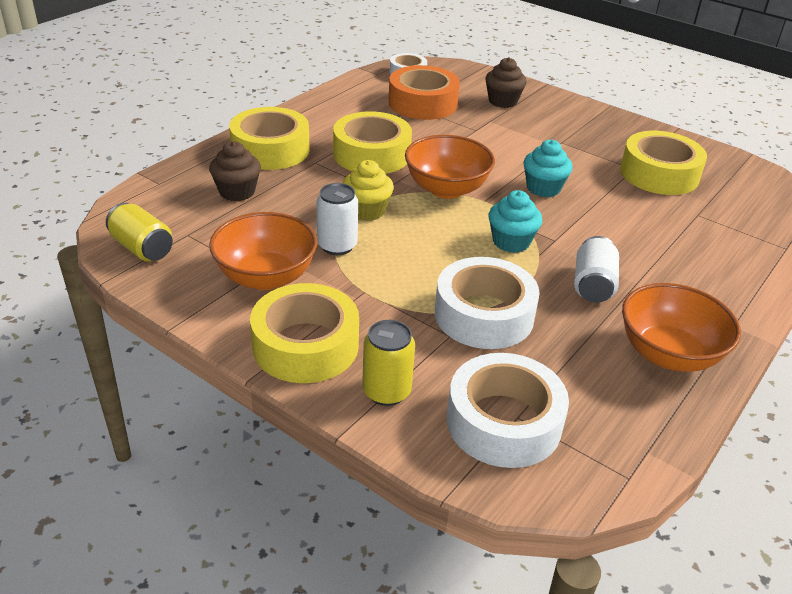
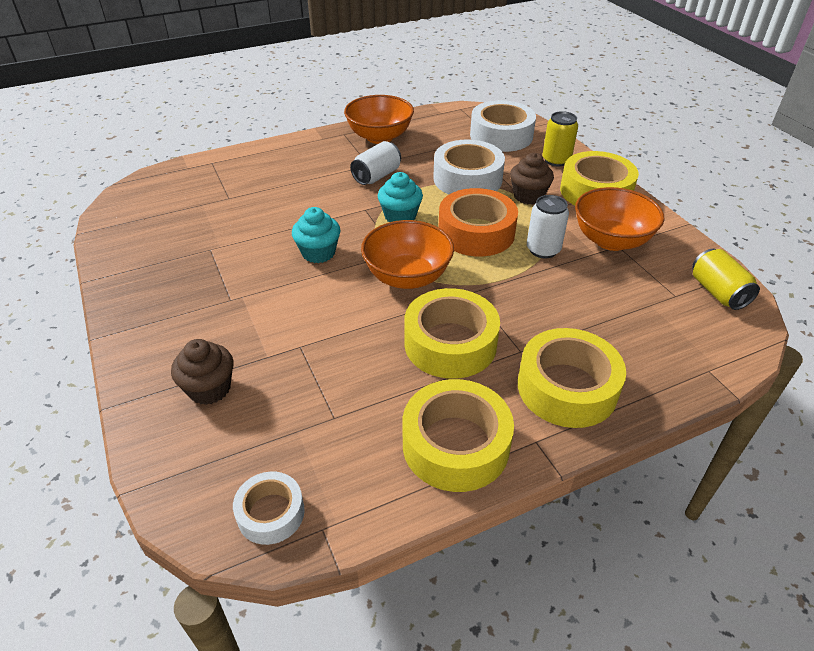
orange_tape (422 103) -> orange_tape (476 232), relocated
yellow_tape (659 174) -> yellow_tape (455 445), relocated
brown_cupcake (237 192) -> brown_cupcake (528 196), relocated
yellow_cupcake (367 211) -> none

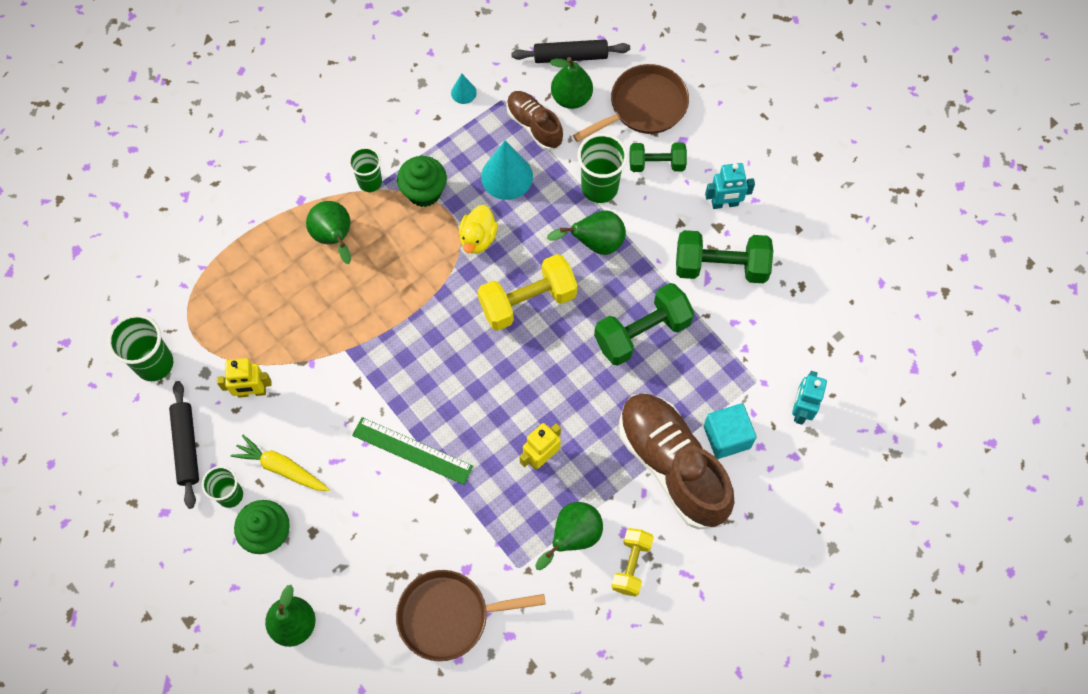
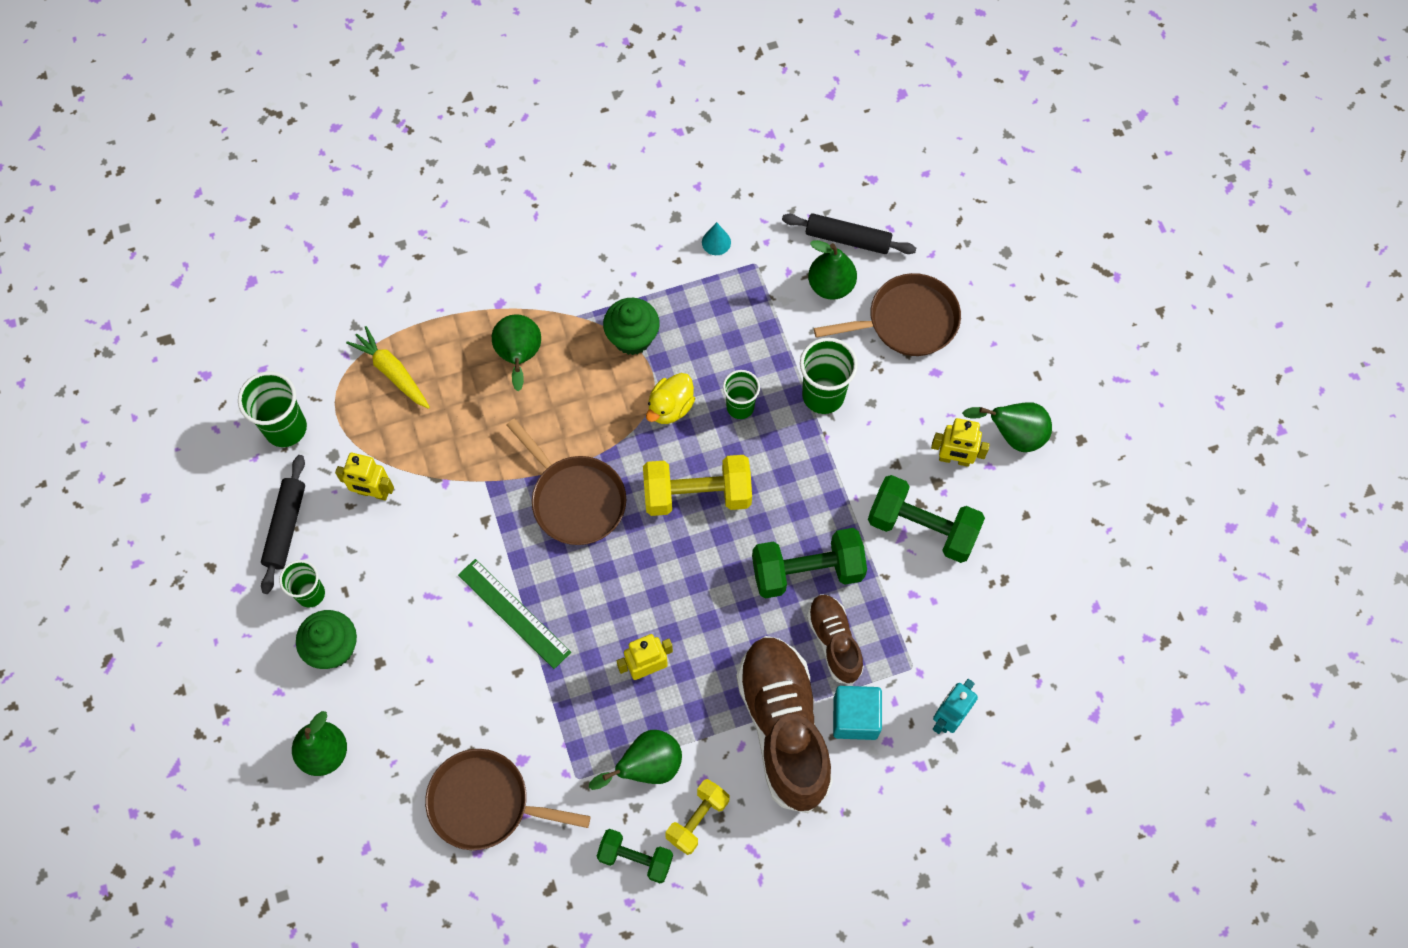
brown_shoe (534 126) -> brown_shoe (834 642), relocated
turquoise_cone (507 176) -> none
green_dumbbell (656 164) -> green_dumbbell (635 858), relocated
green_cup (370 182) -> green_cup (740 407), relocated
turquoise_robot (724 204) -> yellow_robot (954 459)
green_pear (595 243) -> green_pear (1013 435), relocated
yellow_carrot (282 468) -> yellow_carrot (392 372), relocated
none -> brown_pan (575 499)

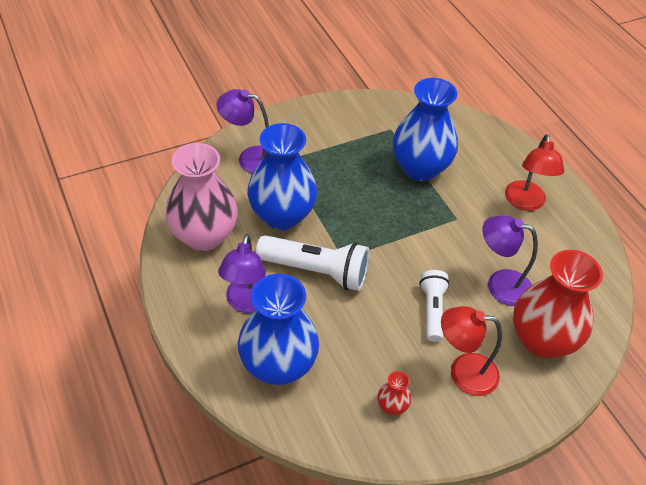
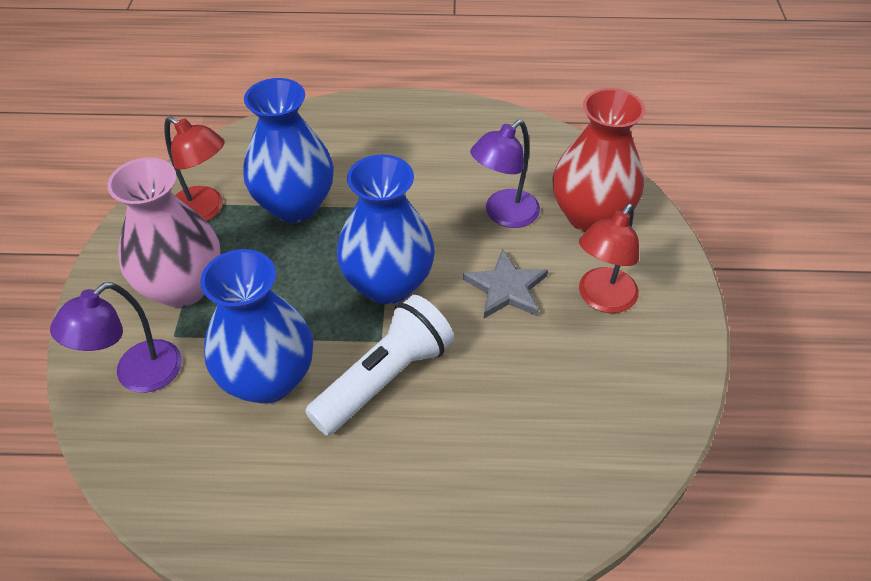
red_lamp (525 203) -> red_lamp (205 210), relocated
pink_vase (204 236) -> pink_vase (182 287), relocated
purple_lamp (247 303) -> none
white_flashlight (432 310) -> grey_star (506 288)
blue_vase (278 365) -> blue_vase (388 284), relocated
red_vase (392 406) -> none

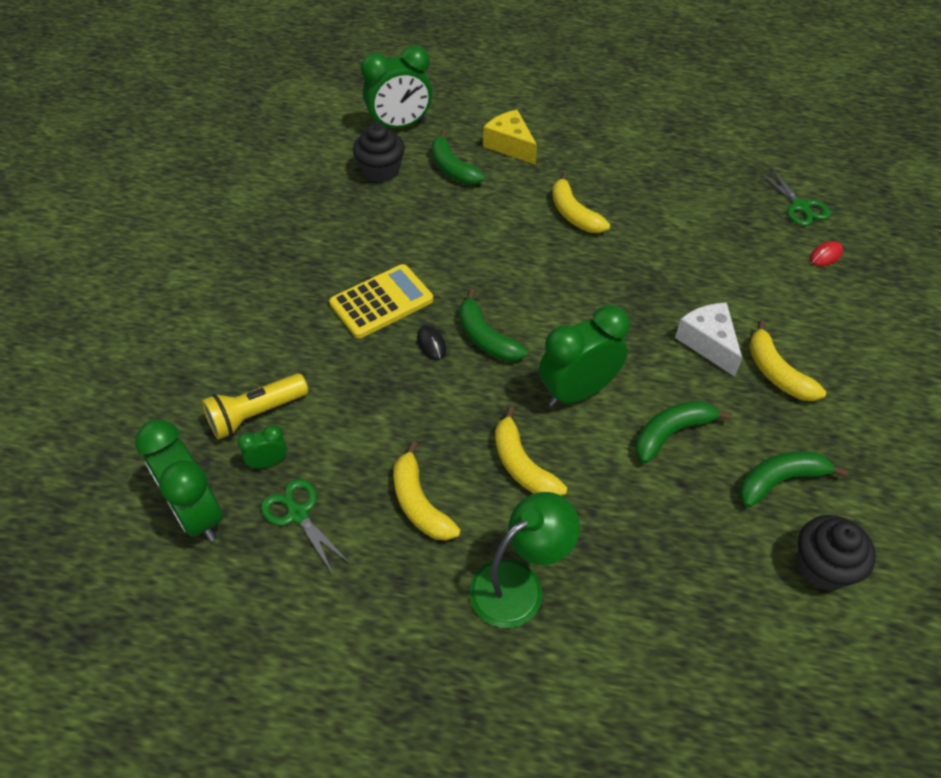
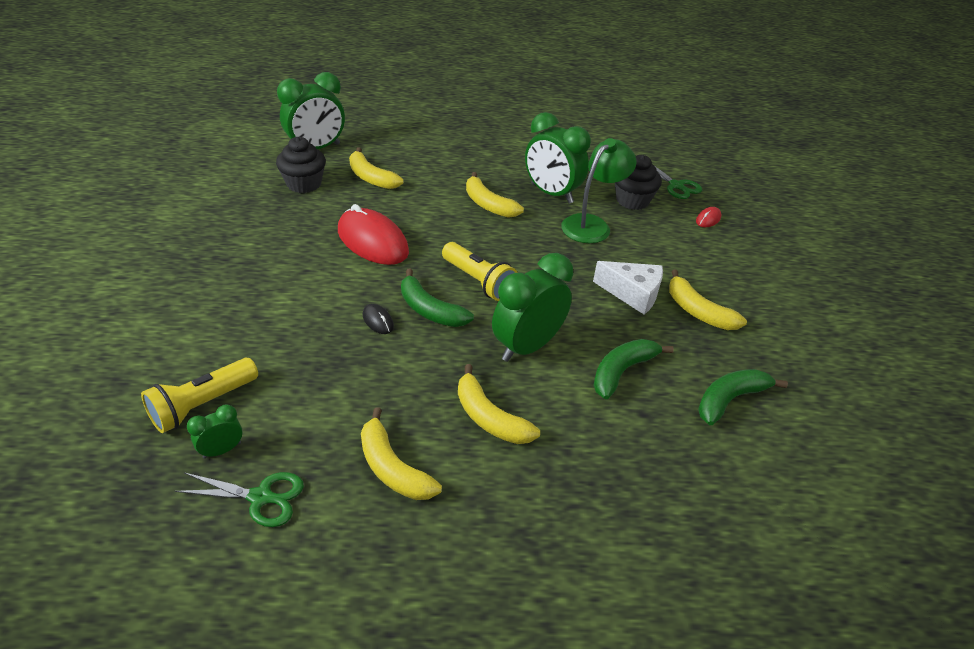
yellow_cheese (510 145) -> none
green_banana (452 168) -> yellow_banana (371 177)
yellow_calculator (381 302) -> none
white_cheese (708 343) -> white_cheese (632 294), 150 degrees clockwise
green_clock (197 513) -> green_clock (551 193), relocated
green_scissors (297 514) -> green_scissors (261 497), 150 degrees clockwise
green_lamp (519 584) -> green_lamp (592 224), relocated
black_cupcake (823 566) -> black_cupcake (632 200), relocated
none -> red_mouse (372 241)
none -> yellow_flashlight (478 281)

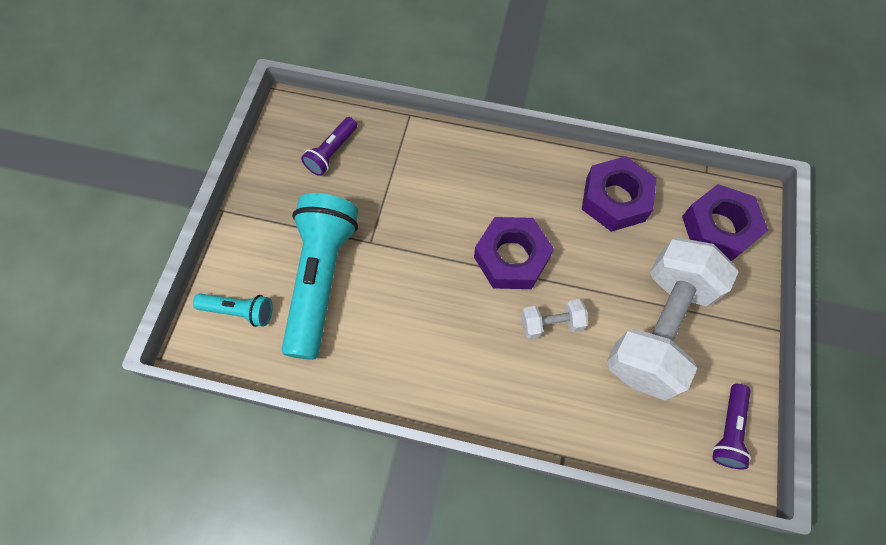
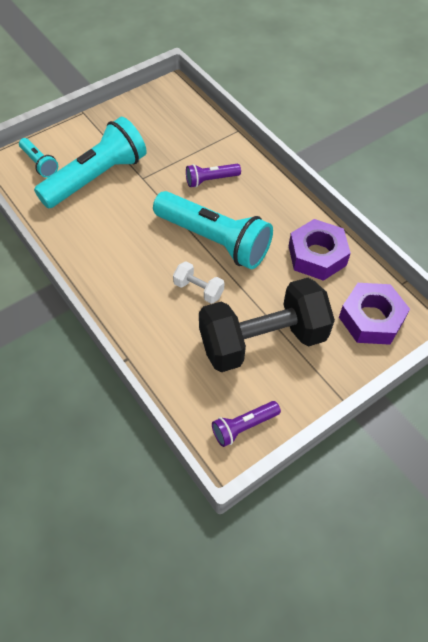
purple_flashlight (332 152) -> purple_flashlight (211 180), relocated
purple_nut (511 258) -> turquoise_flashlight (214 240)
white_dumbbell (658 328) -> black_dumbbell (262 341)

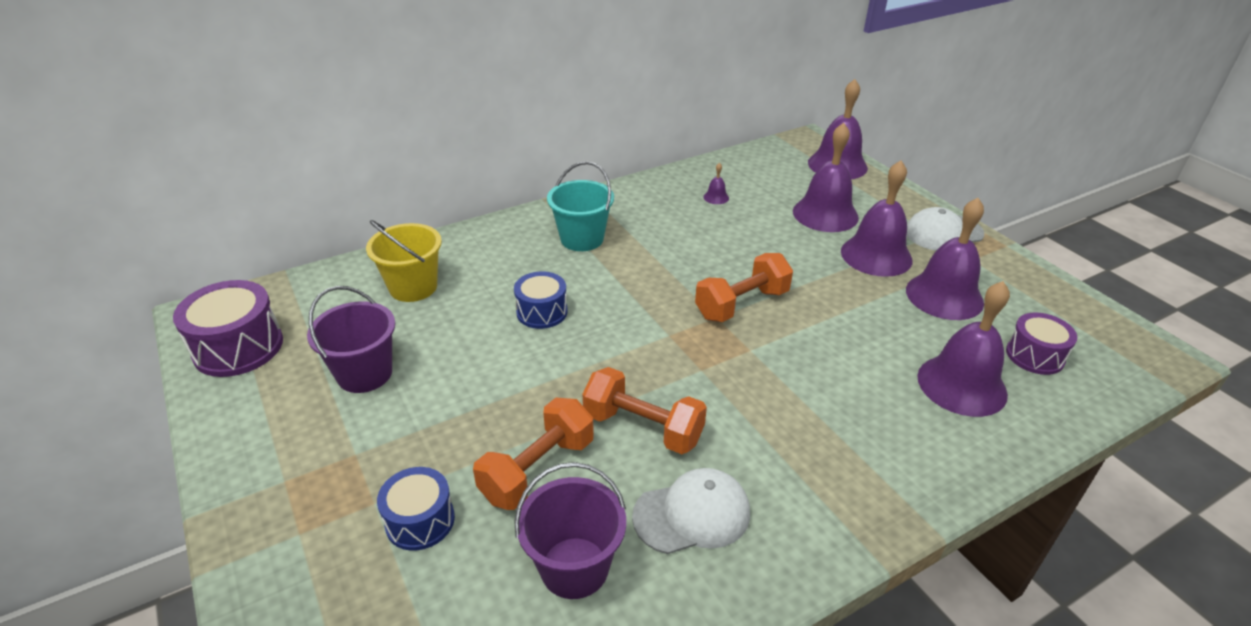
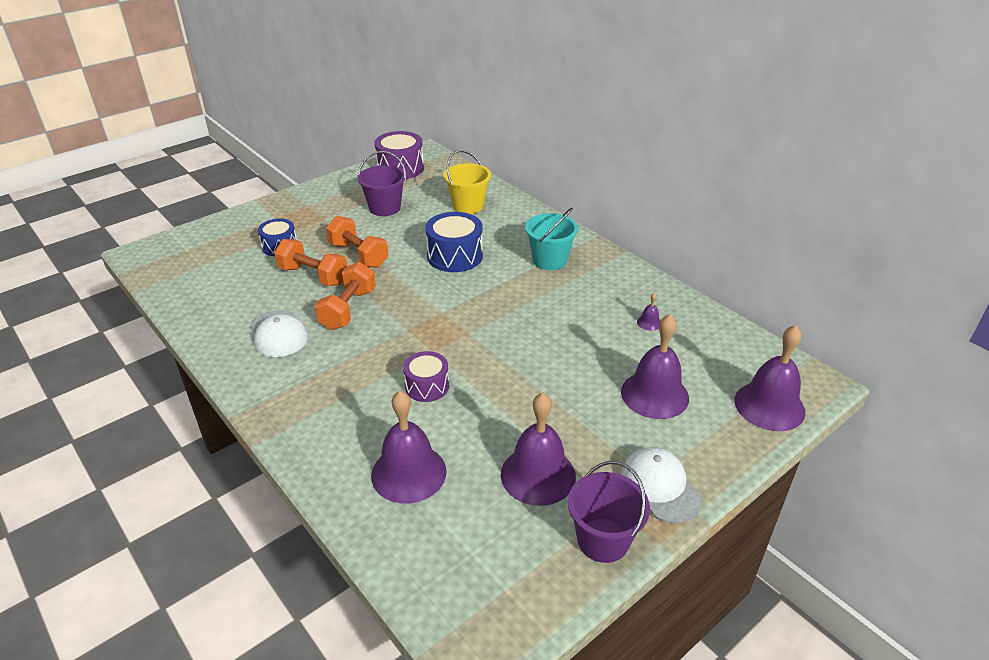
purple_bell (876 255) -> none
orange_dumbbell (742 304) -> orange_dumbbell (358 255), relocated
blue_drum (542 312) -> blue_drum (455 256), x1.56
purple_drum (1034 355) -> purple_drum (427 386), relocated
purple_bucket (574 567) -> purple_bucket (603 540), relocated

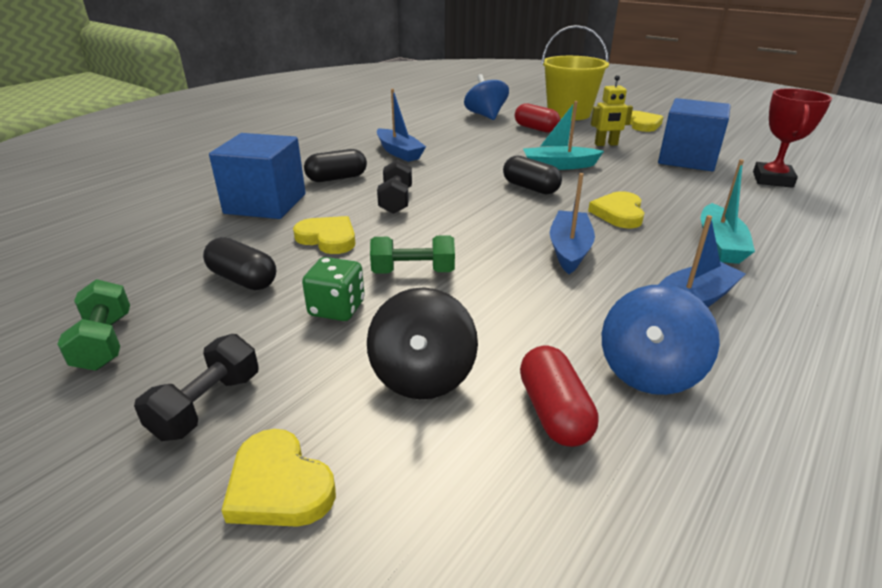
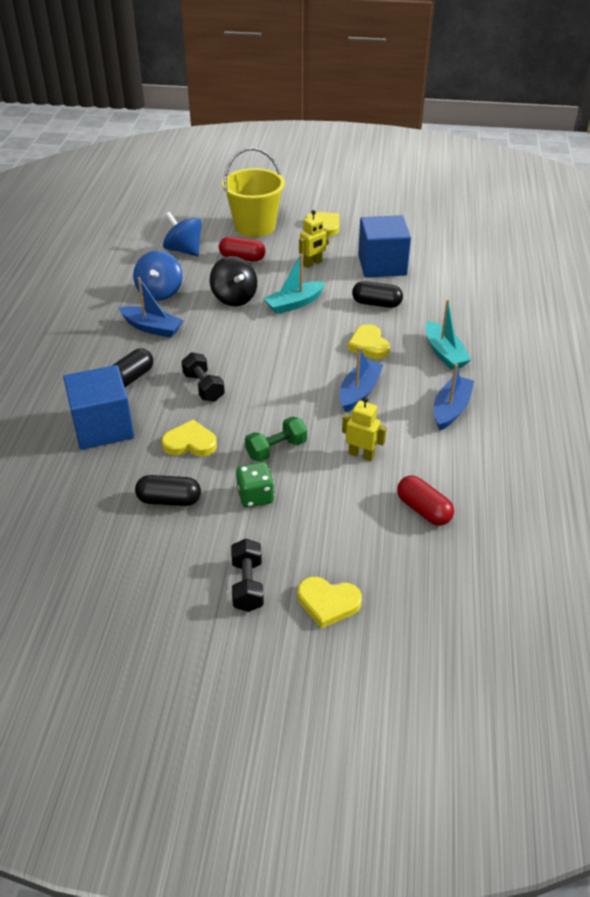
red_trophy (772 179) -> none
black_capsule (530 188) -> black_capsule (376 303), relocated
blue_boat (569 250) -> blue_boat (359 392), 45 degrees clockwise
green_dumbbell (104 342) -> none
blue_spinning_top (649 372) -> blue_spinning_top (160 292), relocated
black_spinning_top (422 376) -> black_spinning_top (234 298), relocated
none -> yellow_robot (361 455)

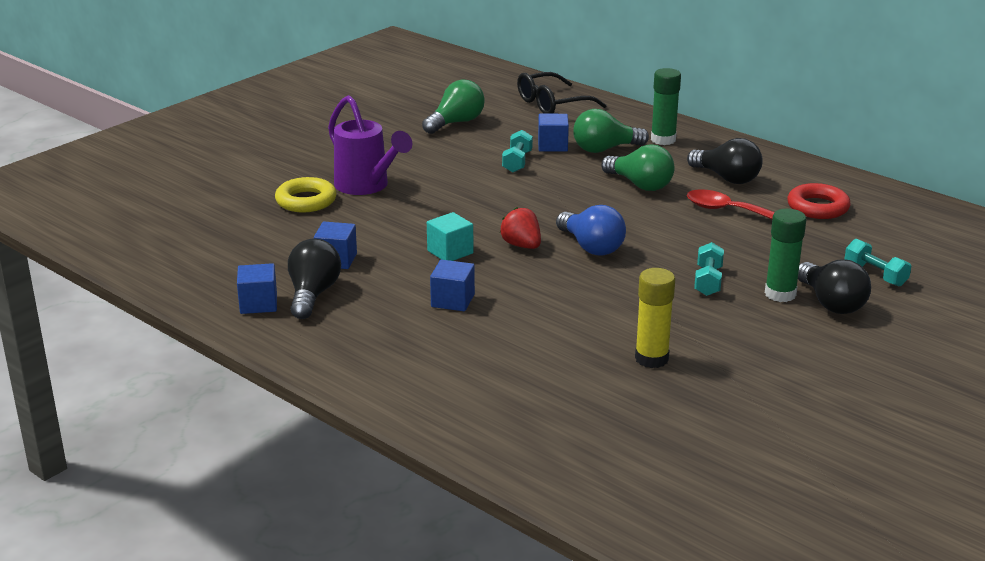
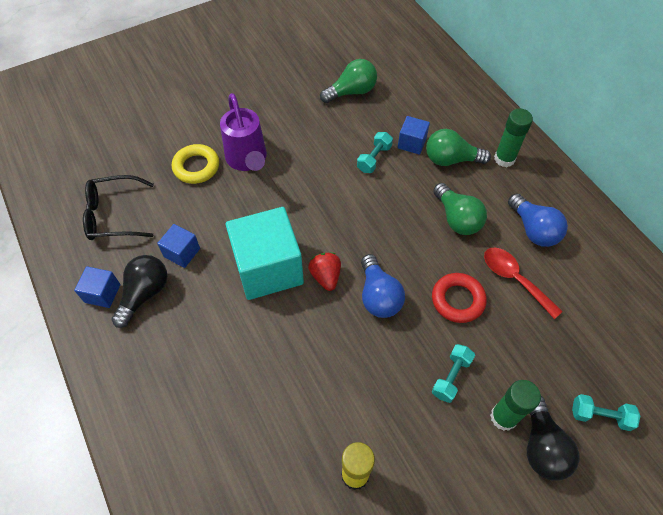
black_glasses (552 104) -> black_glasses (114 215), relocated
black_light_bulb (727 178) -> blue_light_bulb (533 229)
red_ring (817 207) -> red_ring (457 300), relocated
turquoise_cube (450 252) -> turquoise_cube (268 268), x2.14
turquoise_dumbbell (875 275) -> turquoise_dumbbell (600 416), 60 degrees counterclockwise
blue_cube (452 300) -> none

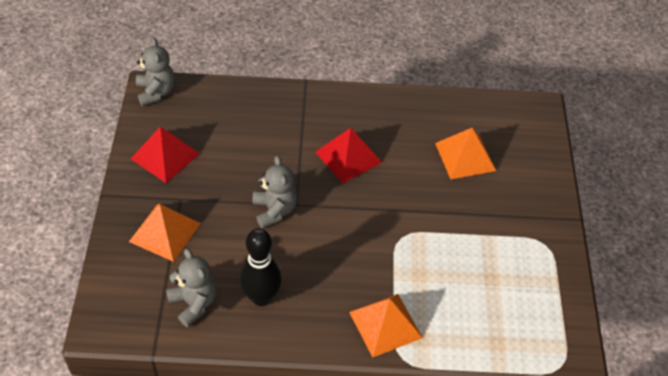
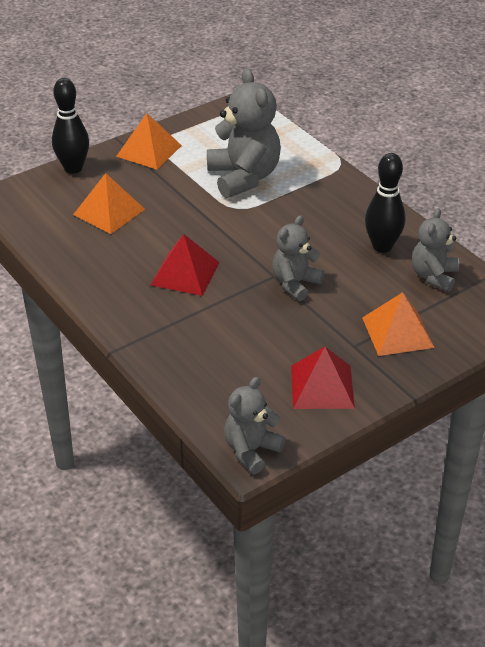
orange_pyramid (385 324) -> orange_pyramid (149 151), relocated
none -> grey_teddy_bear (244 177)
none -> black_bowling_pin (73 168)

